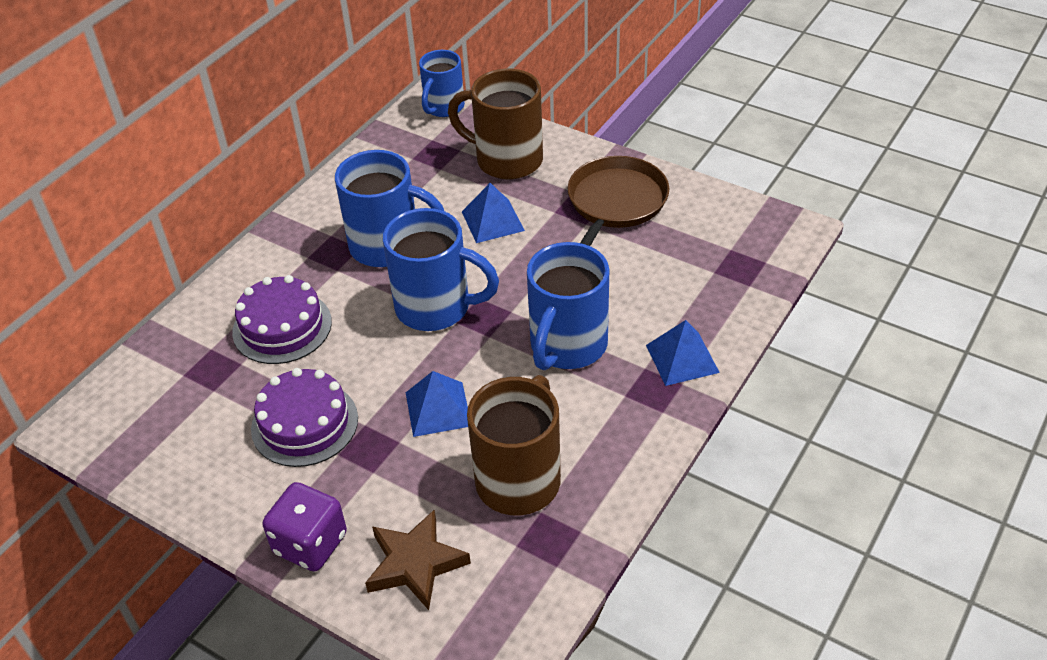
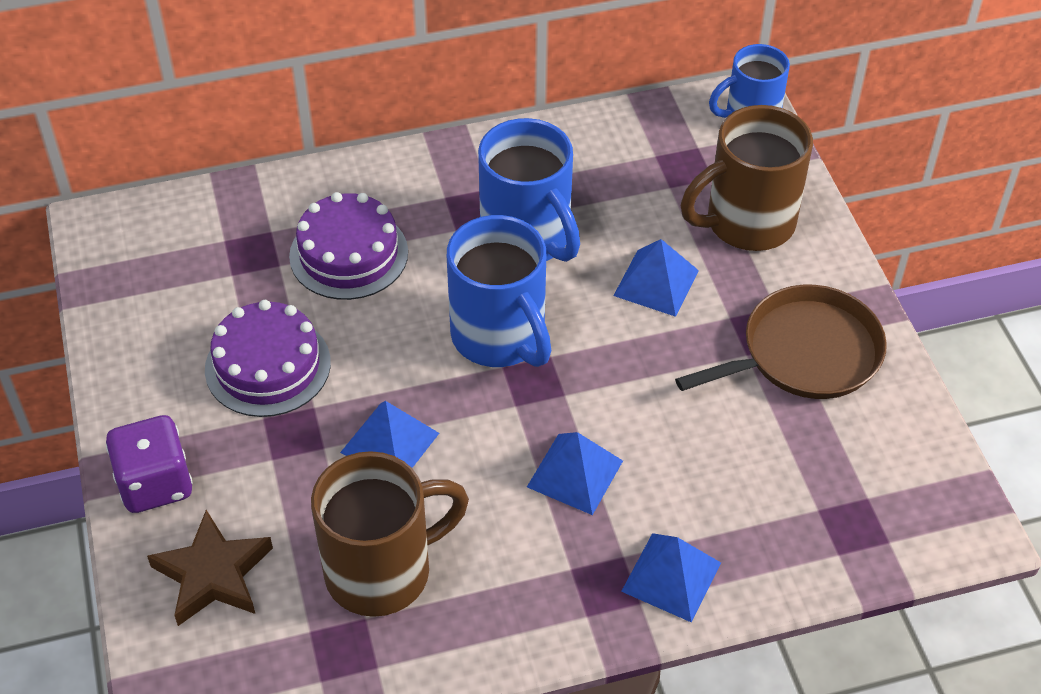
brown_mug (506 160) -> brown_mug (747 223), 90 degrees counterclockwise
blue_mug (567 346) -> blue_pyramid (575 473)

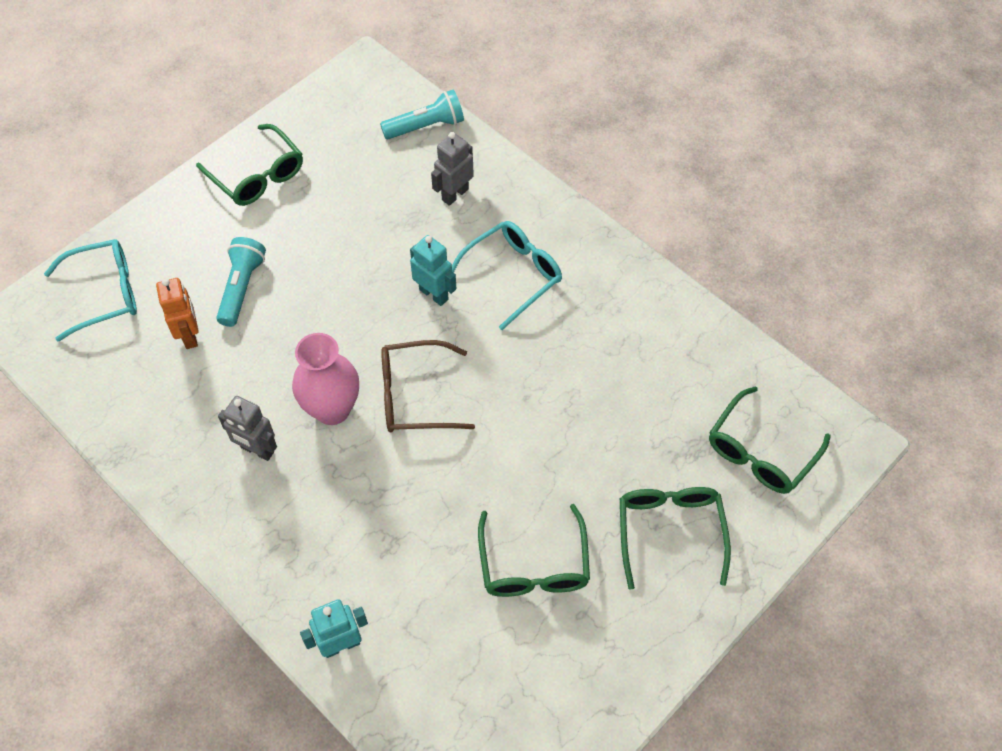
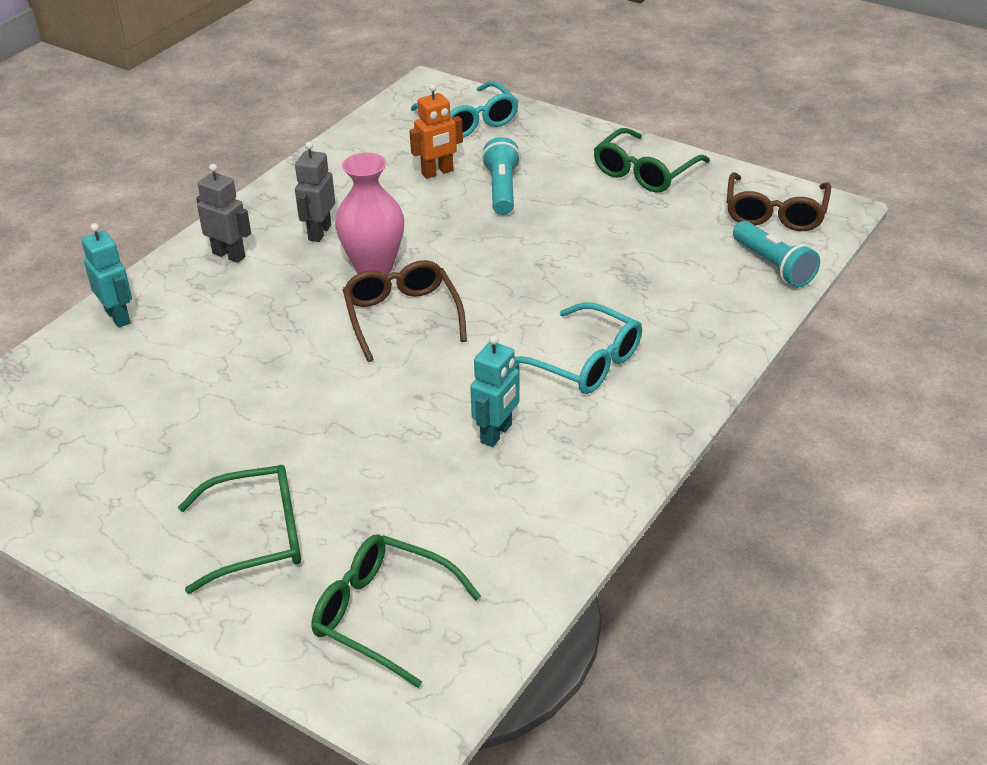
grey_robot (455 194) -> grey_robot (229 255), relocated
turquoise_robot (434 294) -> turquoise_robot (497 433), relocated
turquoise_flashlight (242 287) -> turquoise_flashlight (502 189), 90 degrees counterclockwise
green_glasses (534 565) -> none
none -> brown_glasses (775 213)

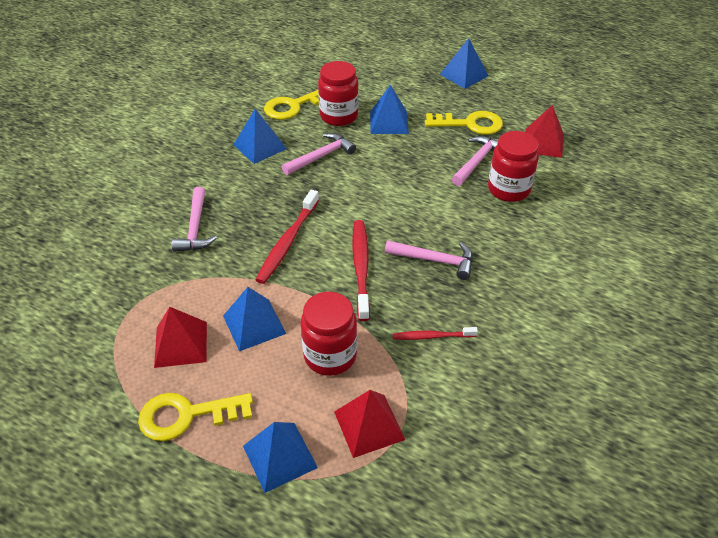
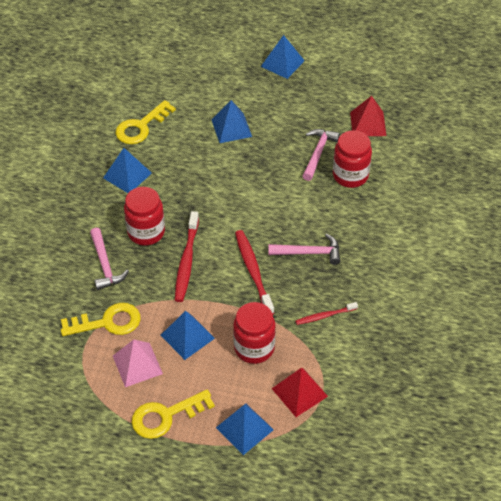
red_jar (339 116) -> red_jar (146 232), relocated
yellow_key (470 124) -> yellow_key (108 322), relocated
pink_hammer (321 156) -> none
red_pyramid (180 344) -> pink_pyramid (137 364)

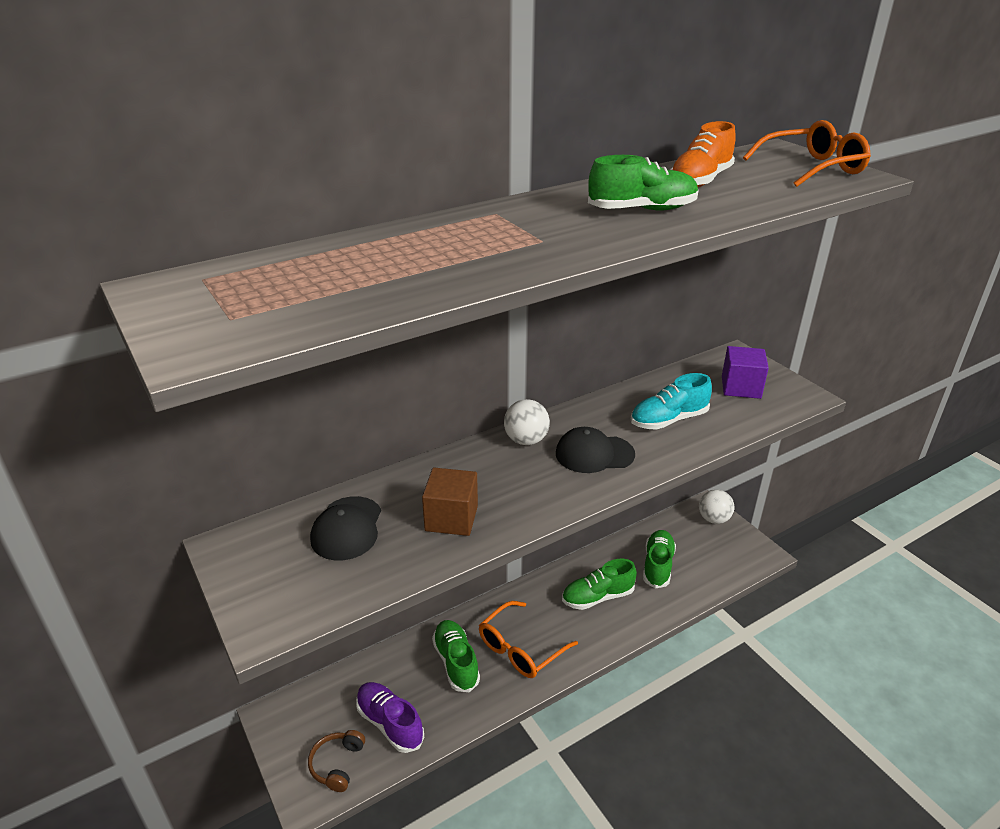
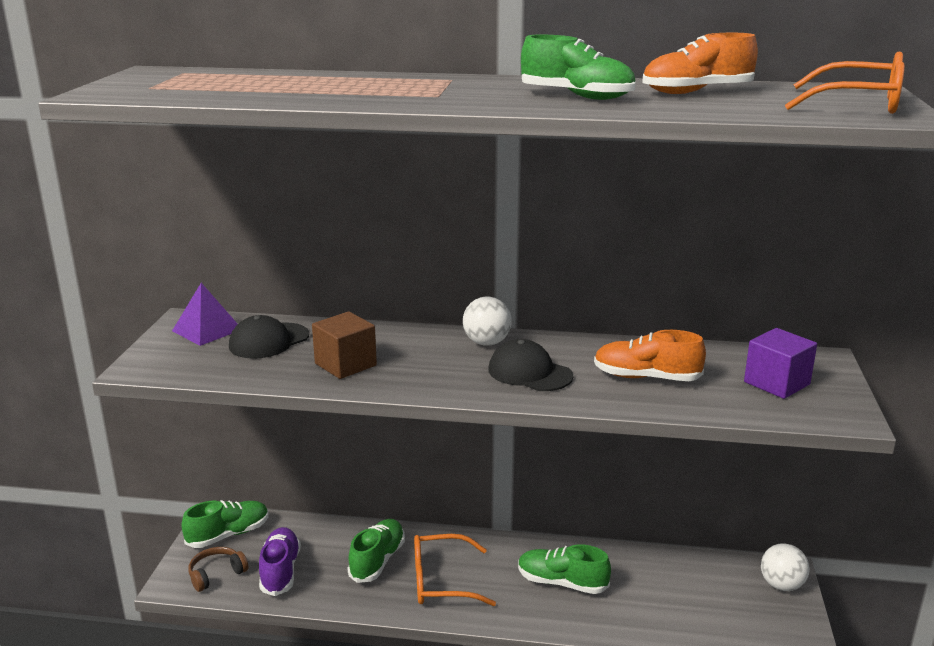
turquoise_shoe (668 420) -> orange_shoe (646 377)
green_shoe (657 566) -> green_shoe (228 535), relocated
none -> purple_pyramid (207 330)

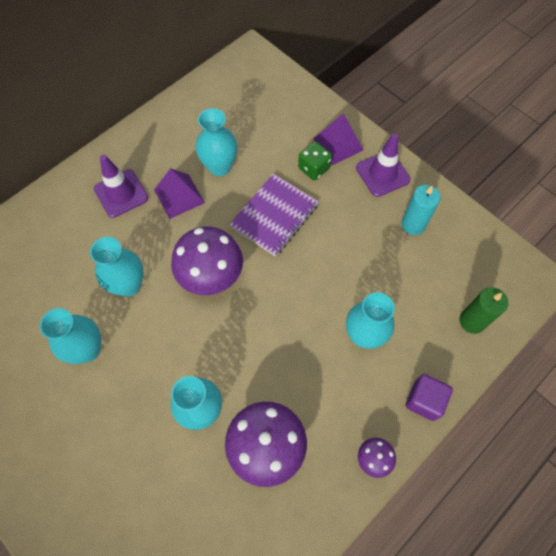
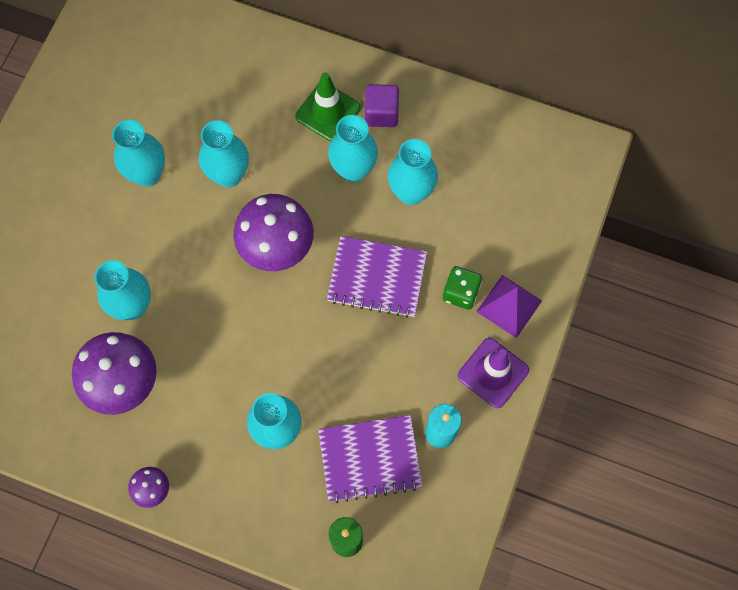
purple_traffic_cone (121 193) -> green_traffic_cone (328 112)
purple_pyramid (179 196) -> turquoise_vase (353 170)
purple_cube (424 400) -> purple_cube (381 113), relocated
none -> purple_notebook (370 459)

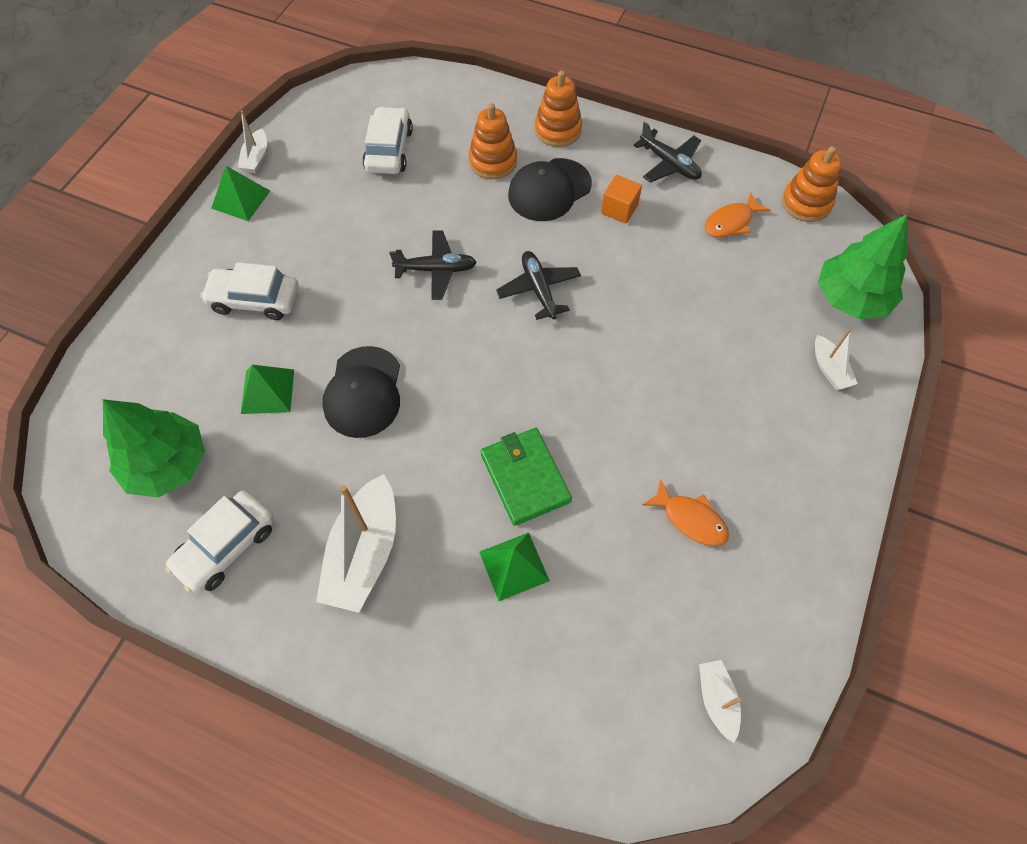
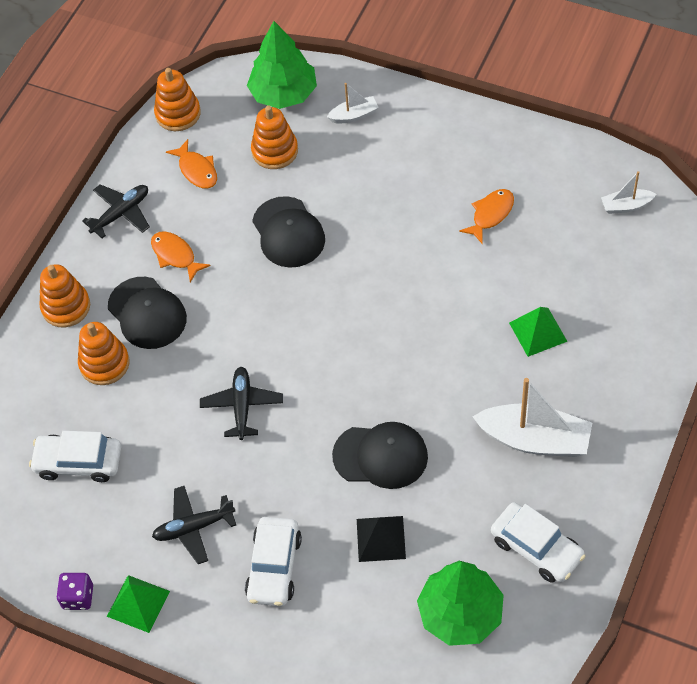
white_boat (256 158) -> purple_dice (78 597)
orange_cube (619 209) -> orange_fish (175 255)
black_plane (539 289) -> black_plane (194 527), relocated
green_pyramid (267 391) -> black_pyramid (381 538)
green_wallet (525 478) -> none
none -> orange_stacking_toy (275 151)
none -> black_cap (288 232)

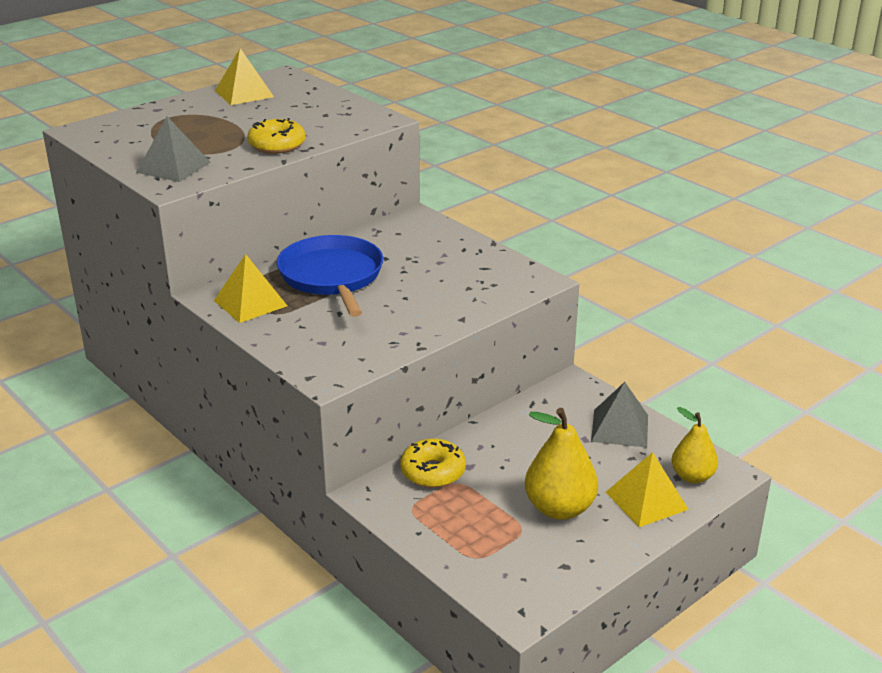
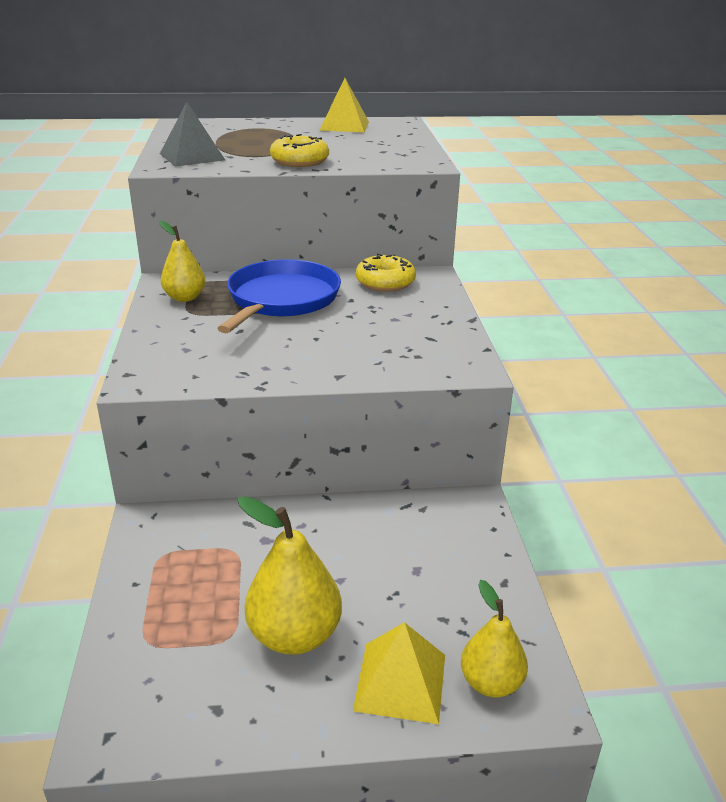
yellow_pyramid (250 303) -> yellow_pear (185 298)
grey_pyramid (620 428) -> none
yellow_donut (433 472) -> yellow_donut (385 282), relocated

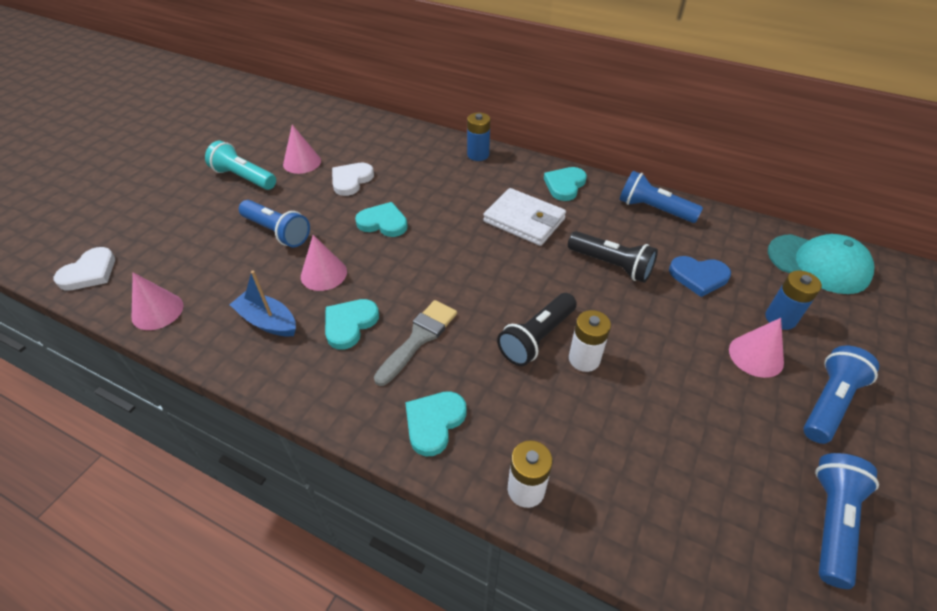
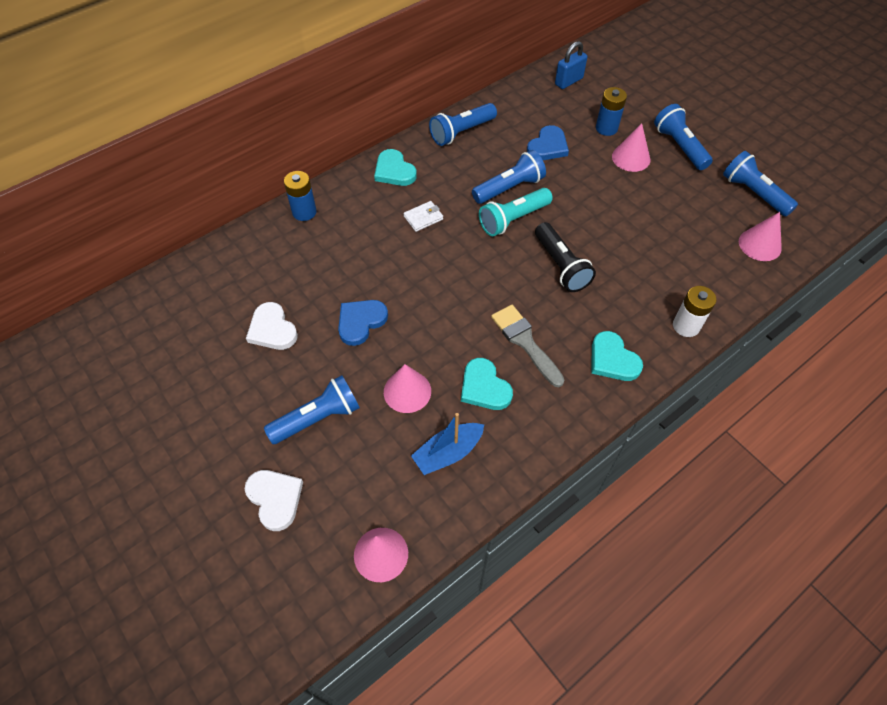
pink_cone (302 162) -> pink_cone (760 244), relocated
turquoise_flashlight (244 178) -> turquoise_flashlight (513 219), relocated
white_wallet (524 220) -> white_wallet (423 218), x0.50
turquoise_heart (383 222) -> blue_heart (361 322)
black_flashlight (611 265) -> blue_flashlight (509 188)
turquoise_cap (818 264) -> blue_padlock (568 81)
white_heart (89 272) -> white_heart (275 499), relocated
white_battery (584 359) -> none

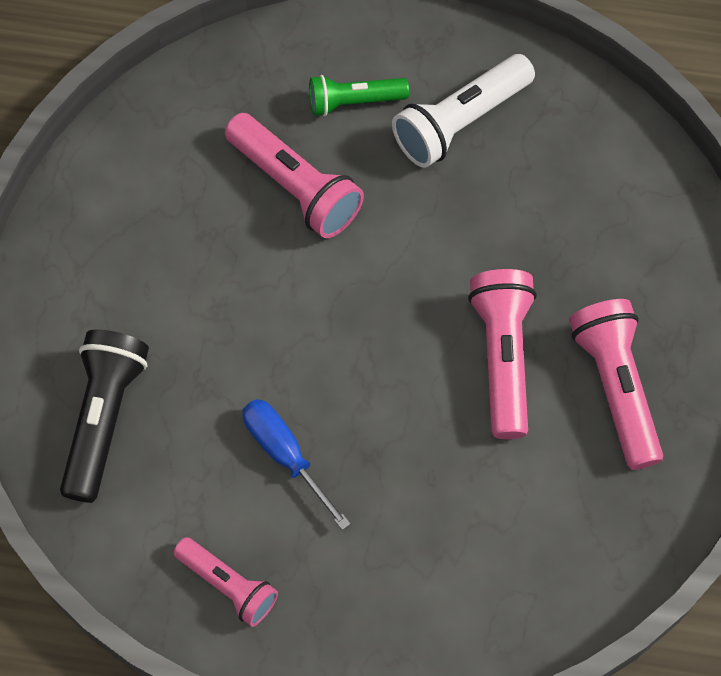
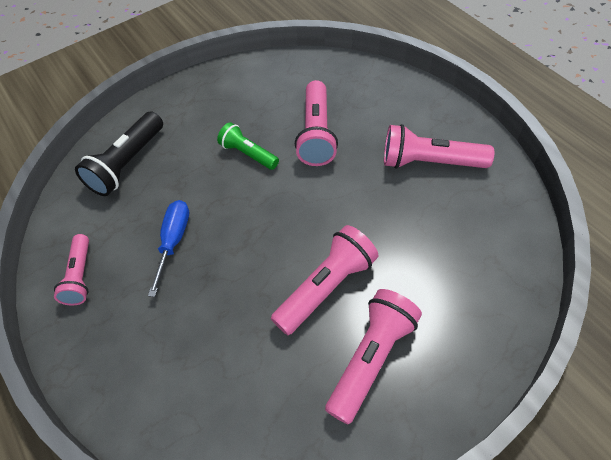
white_flashlight (460 122) -> pink_flashlight (429 162)
green_flashlight (354 102) -> green_flashlight (248 154), relocated
black_flashlight (104 419) -> black_flashlight (127 163), 150 degrees clockwise

